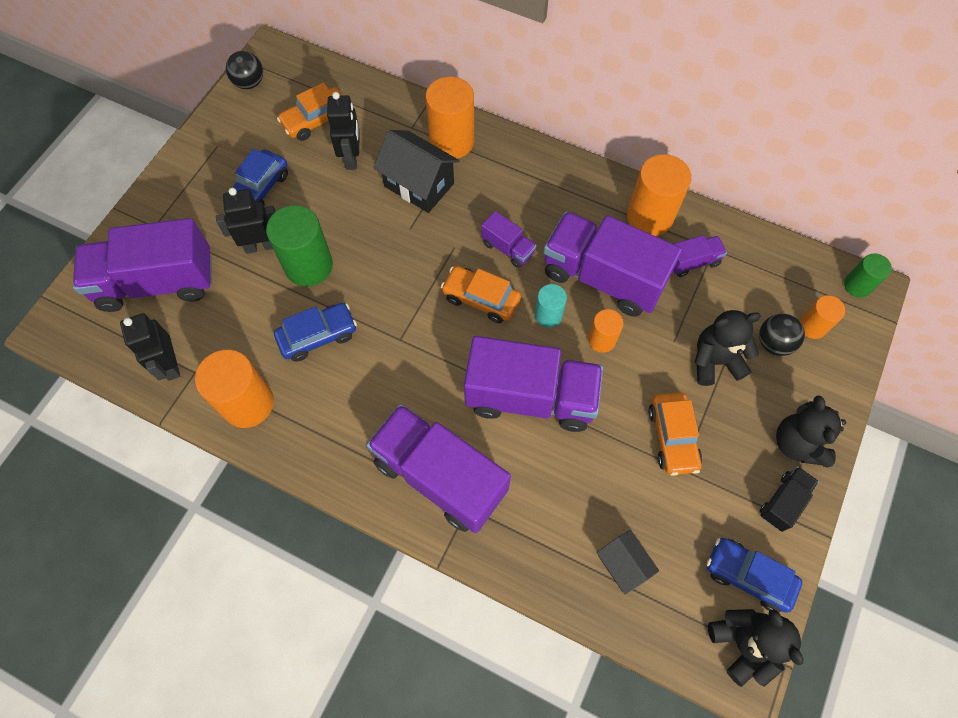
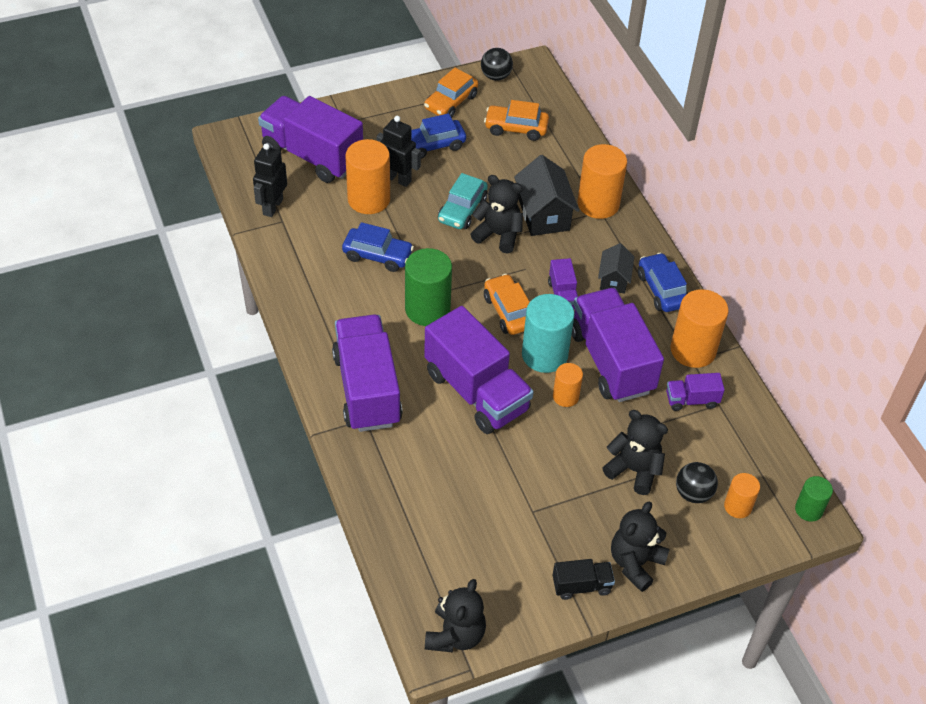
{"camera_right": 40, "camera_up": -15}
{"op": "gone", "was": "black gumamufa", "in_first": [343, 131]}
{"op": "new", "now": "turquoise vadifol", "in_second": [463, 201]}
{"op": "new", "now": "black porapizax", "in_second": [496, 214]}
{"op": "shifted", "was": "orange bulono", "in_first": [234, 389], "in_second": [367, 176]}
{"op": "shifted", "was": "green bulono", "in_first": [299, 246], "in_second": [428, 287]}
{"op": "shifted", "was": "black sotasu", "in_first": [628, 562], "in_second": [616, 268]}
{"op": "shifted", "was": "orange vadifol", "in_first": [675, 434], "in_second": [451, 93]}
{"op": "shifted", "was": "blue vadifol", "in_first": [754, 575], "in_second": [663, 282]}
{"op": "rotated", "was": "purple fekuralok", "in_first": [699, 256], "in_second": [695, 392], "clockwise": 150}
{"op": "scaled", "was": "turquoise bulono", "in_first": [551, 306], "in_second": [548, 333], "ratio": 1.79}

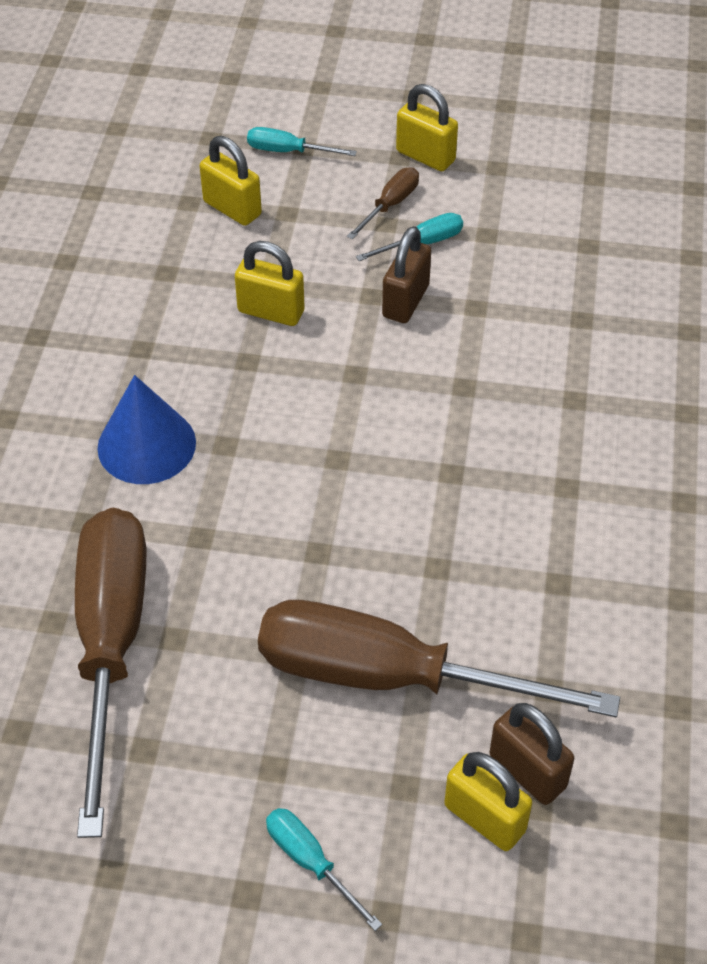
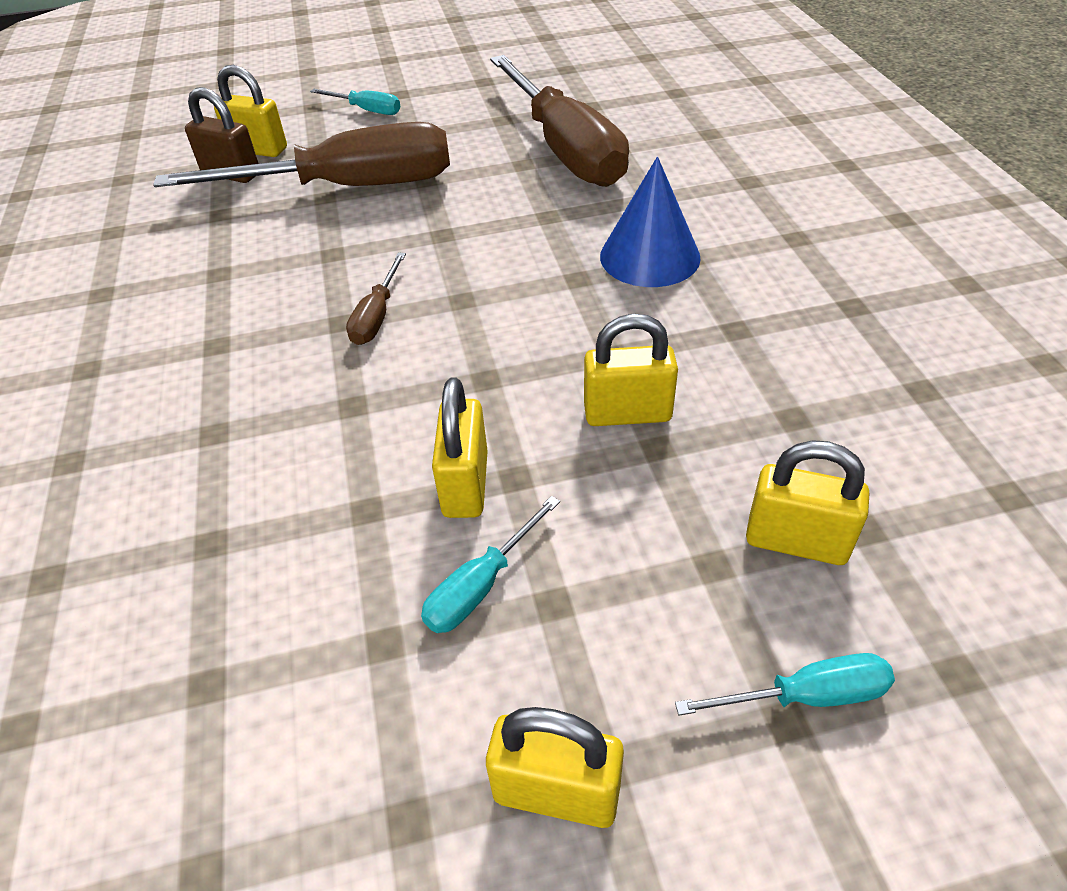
{"camera_right": 160, "camera_up": -5}
{"op": "shifted", "was": "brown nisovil", "in_first": [383, 203], "in_second": [376, 298]}
{"op": "repainted", "was": "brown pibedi", "now": "yellow pibedi", "in_first": [406, 274], "in_second": [460, 447]}

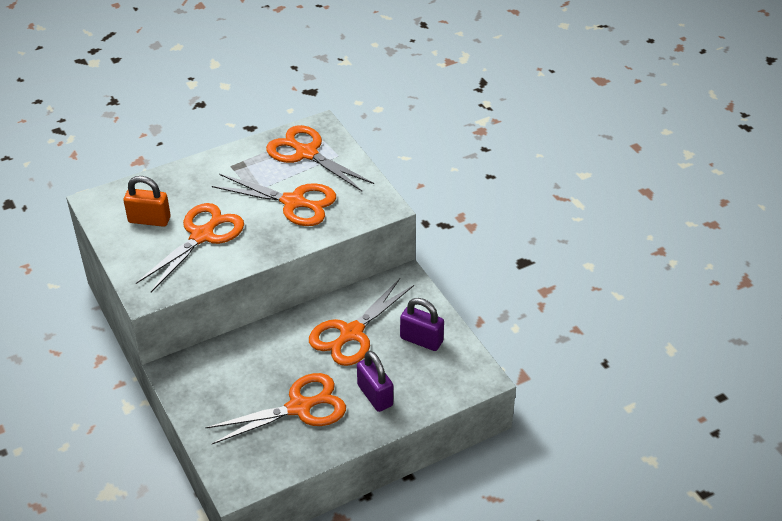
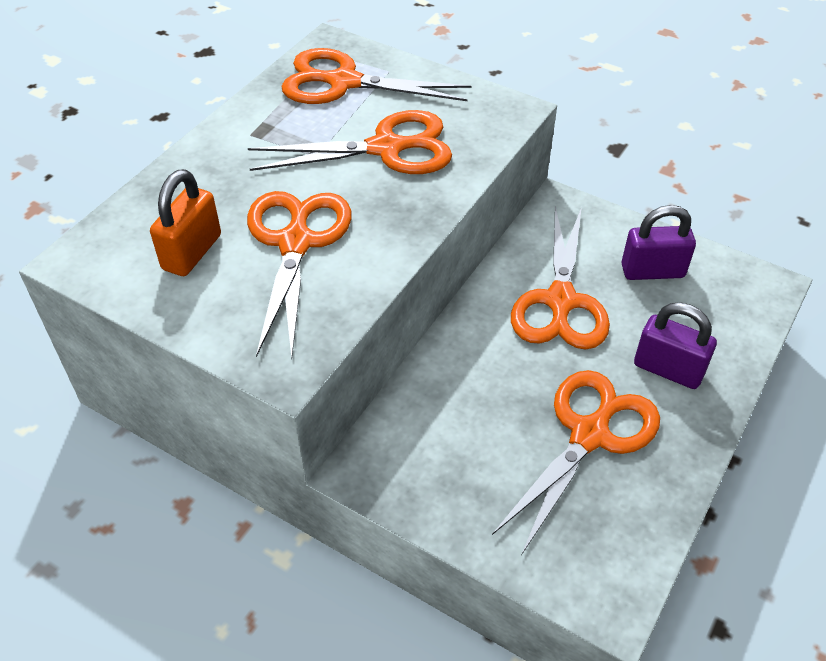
{"camera_right": -30, "camera_up": 5}
{"op": "rotated", "was": "orange pibedi", "in_first": [147, 201], "in_second": [185, 222], "clockwise": -45}

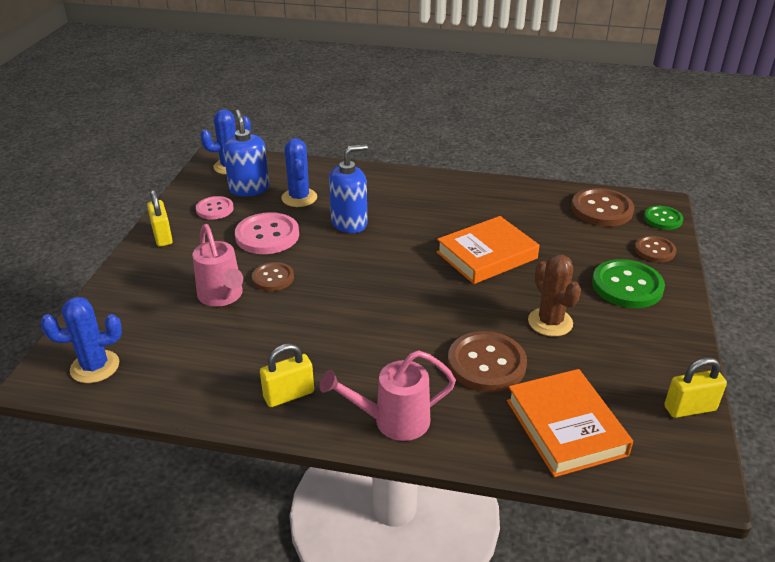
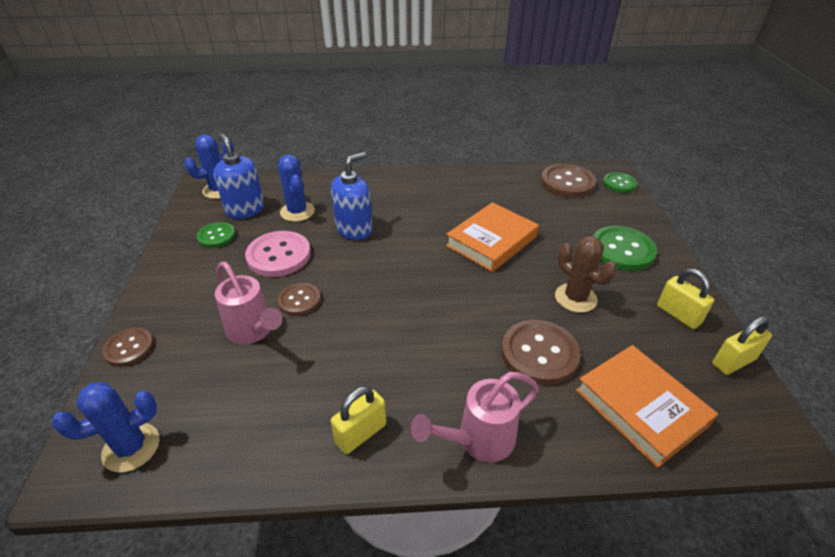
{"camera_right": -15, "camera_up": 5}
{"op": "shifted", "was": "yellow pibedi", "in_first": [160, 218], "in_second": [685, 299]}
{"op": "shifted", "was": "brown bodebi", "in_first": [655, 249], "in_second": [128, 347]}
{"op": "repainted", "was": "pink bodebi", "now": "green bodebi", "in_first": [214, 208], "in_second": [216, 235]}

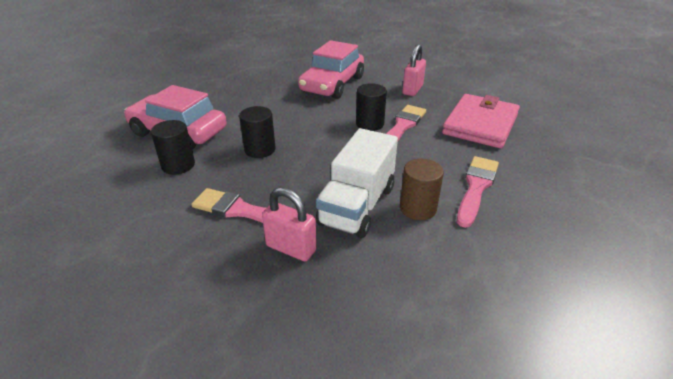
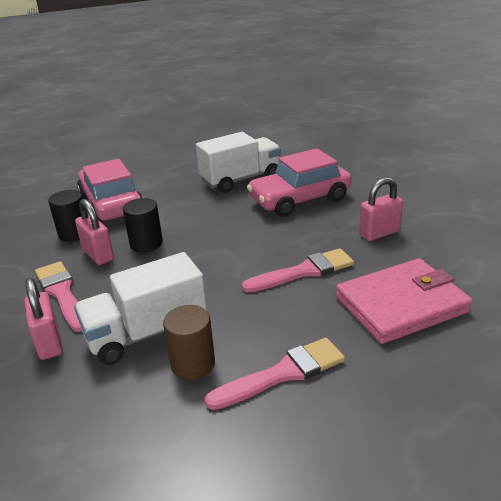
{"camera_right": 40, "camera_up": -5}
{"op": "gone", "was": "black bulono", "in_first": [371, 107]}
{"op": "new", "now": "pink pibedi", "in_second": [94, 232]}
{"op": "new", "now": "white fekuralok", "in_second": [238, 162]}

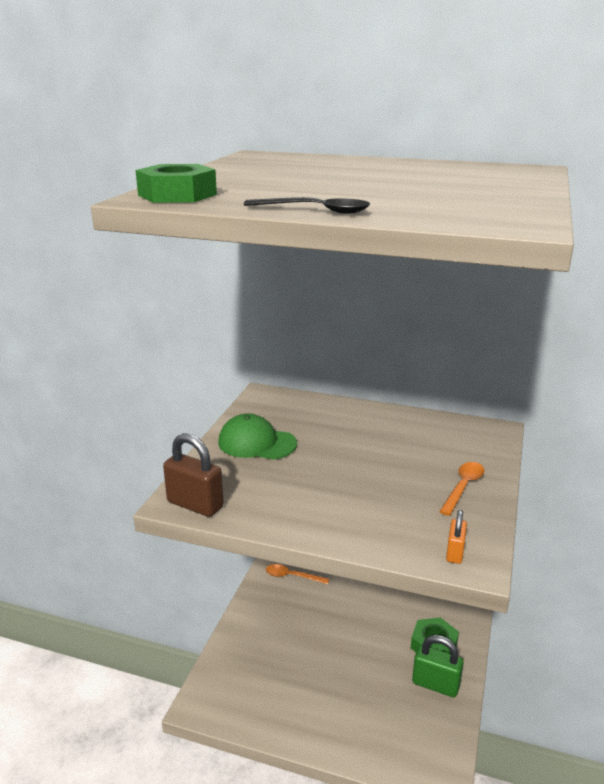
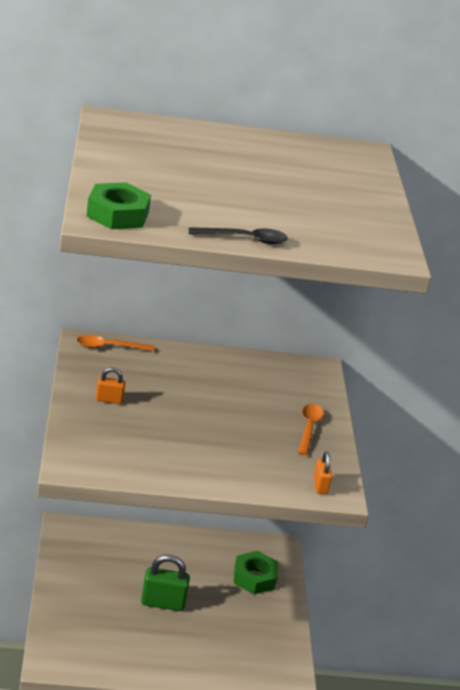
{"camera_right": -25, "camera_up": 5}
{"op": "gone", "was": "brown pibedi", "in_first": [193, 475]}
{"op": "shifted", "was": "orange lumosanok", "in_first": [297, 574], "in_second": [116, 343]}
{"op": "shifted", "was": "green pibedi", "in_first": [438, 666], "in_second": [165, 583]}
{"op": "swapped", "was": "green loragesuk", "now": "orange pibedi", "in_first": [257, 436], "in_second": [110, 386]}

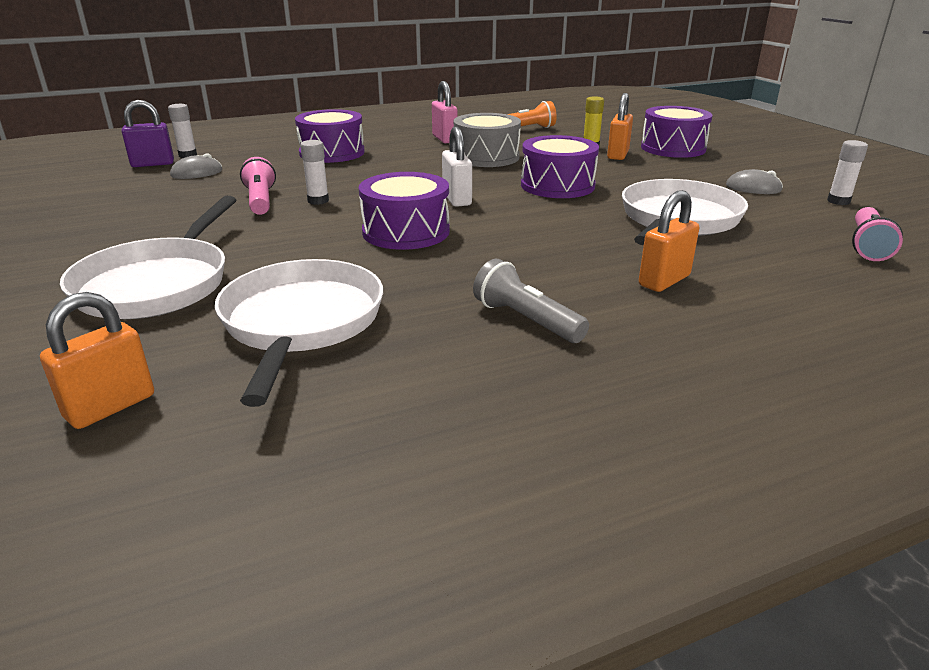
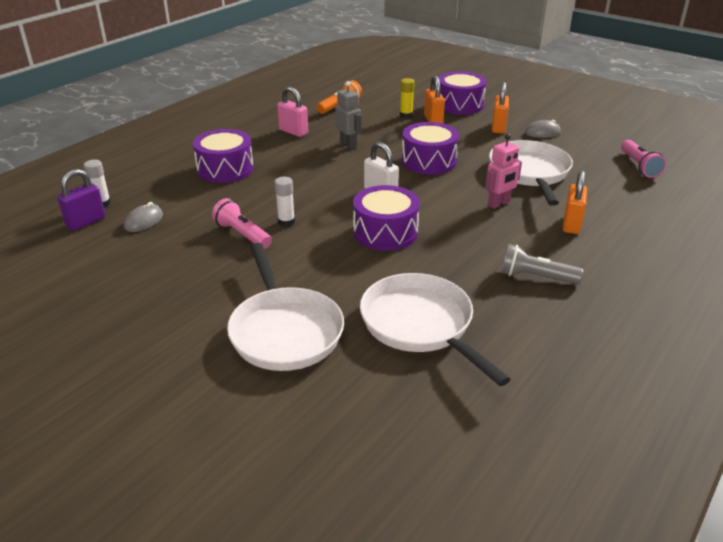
{"camera_right": -30, "camera_up": 5}
{"op": "gone", "was": "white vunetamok", "in_first": [847, 172]}
{"op": "new", "now": "pink gumamufa", "in_second": [504, 171]}
{"op": "shifted", "was": "orange pibedi", "in_first": [97, 360], "in_second": [500, 107]}
{"op": "swapped", "was": "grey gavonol", "now": "grey gumamufa", "in_first": [487, 140], "in_second": [348, 115]}

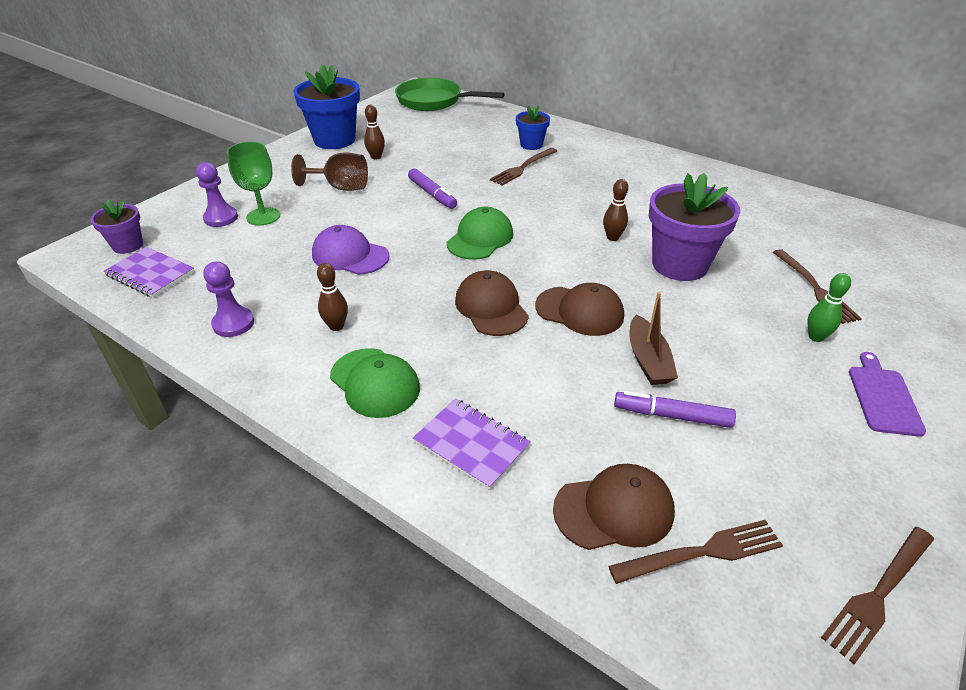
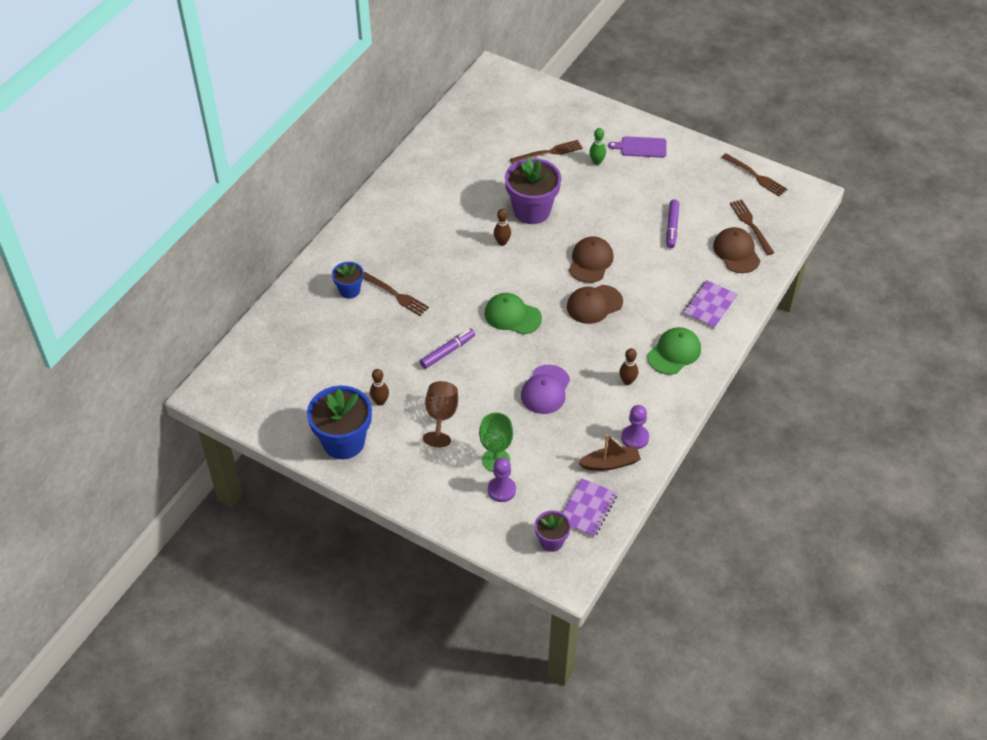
{"camera_right": -95, "camera_up": 10}
{"op": "gone", "was": "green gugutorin", "in_first": [449, 94]}
{"op": "shifted", "was": "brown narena", "in_first": [653, 338], "in_second": [609, 453]}

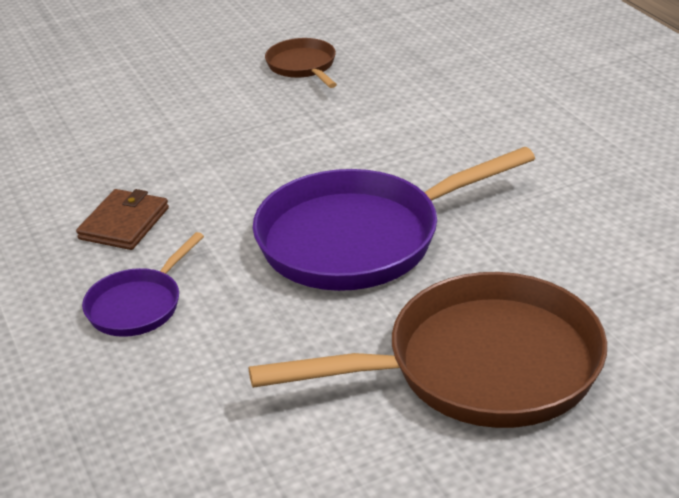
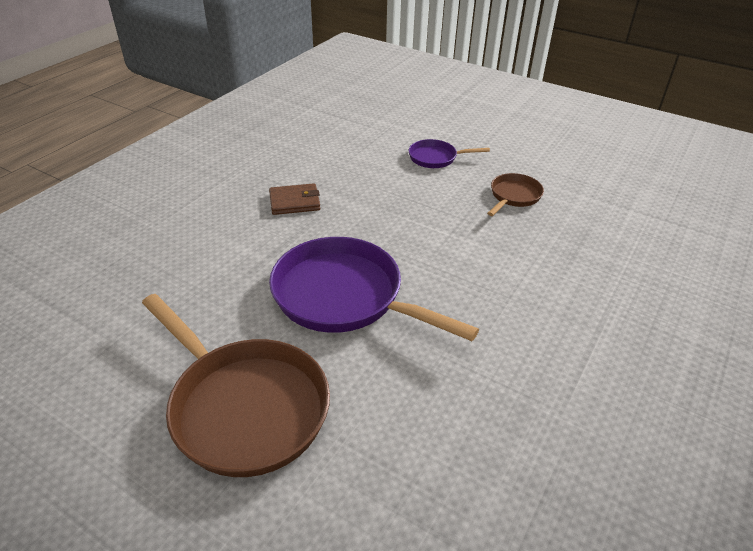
{"camera_right": 55, "camera_up": 5}
{"op": "shifted", "was": "purple gugutorin", "in_first": [143, 284], "in_second": [449, 153]}

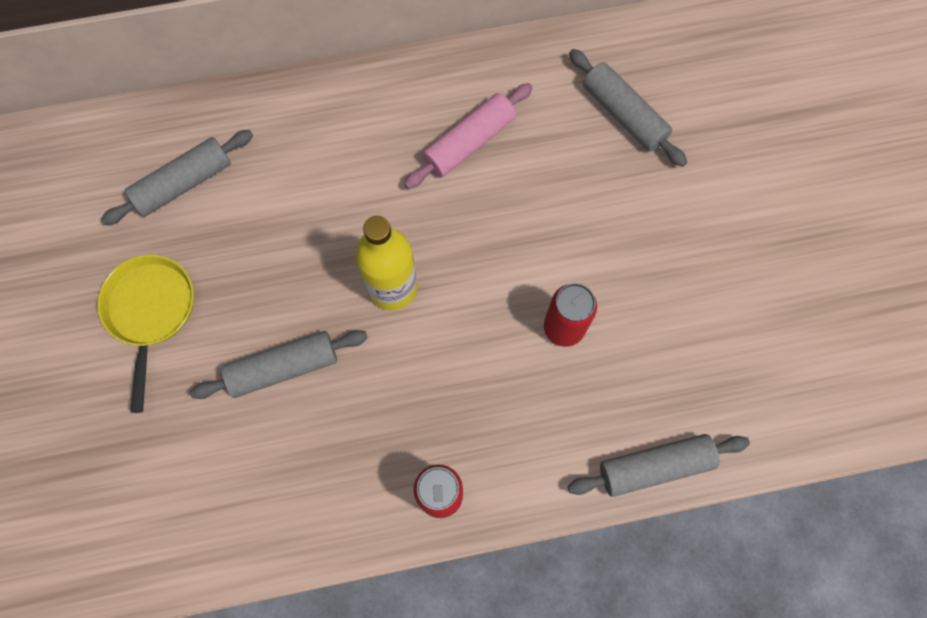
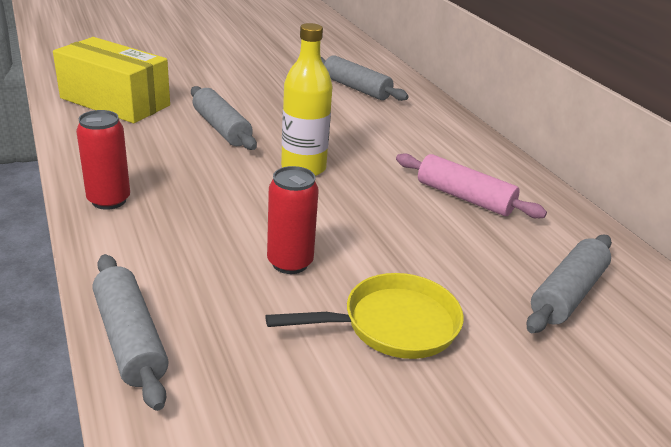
{"camera_right": 75, "camera_up": -40}
{"op": "new", "now": "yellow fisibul", "in_second": [111, 80]}
{"op": "shifted", "was": "yellow gugutorin", "in_first": [145, 333], "in_second": [365, 316]}

